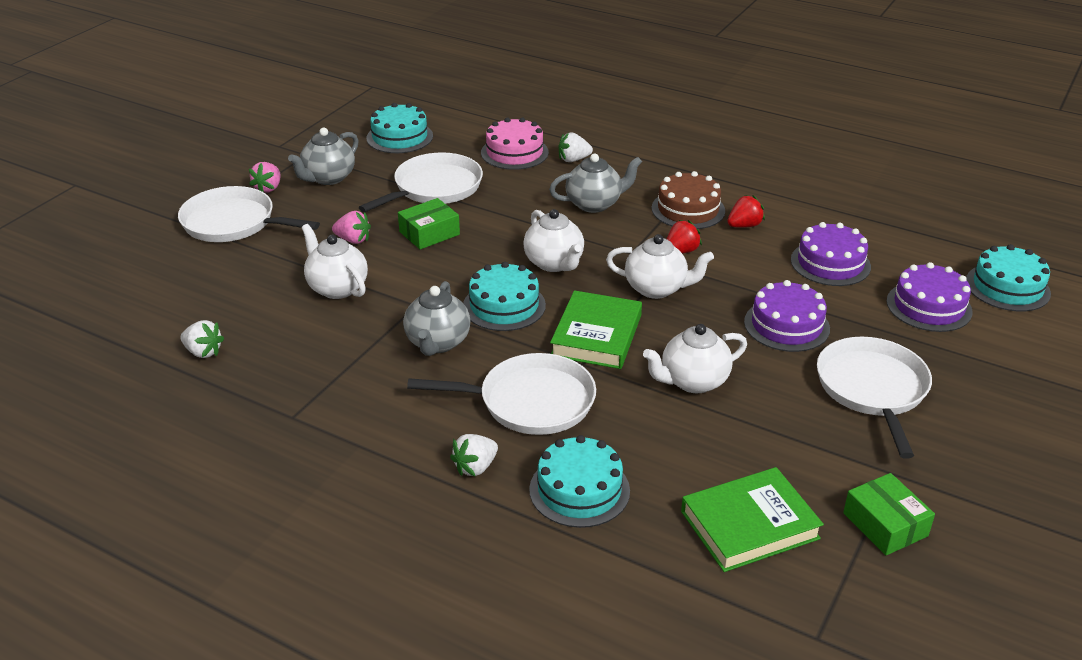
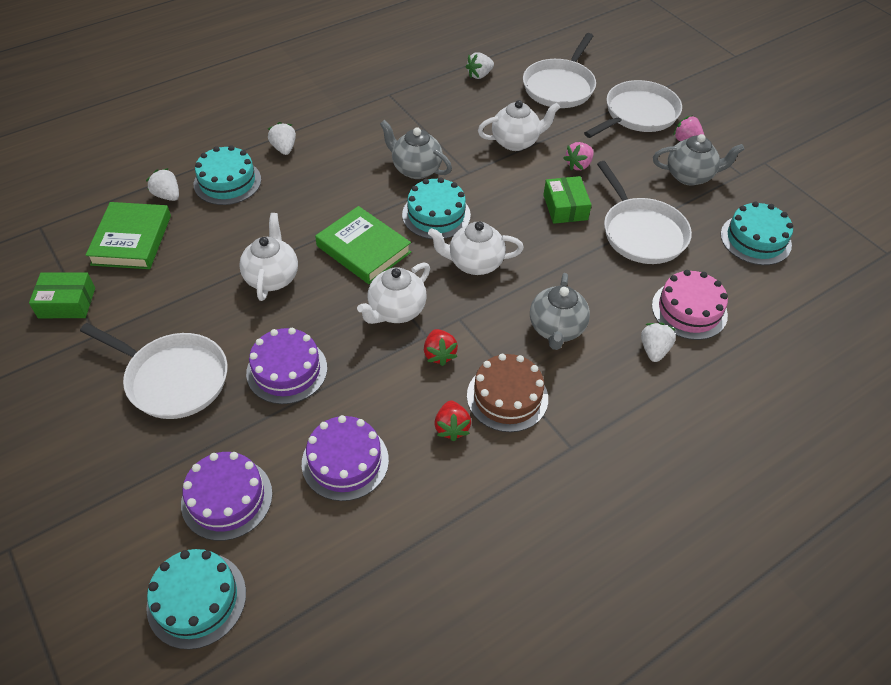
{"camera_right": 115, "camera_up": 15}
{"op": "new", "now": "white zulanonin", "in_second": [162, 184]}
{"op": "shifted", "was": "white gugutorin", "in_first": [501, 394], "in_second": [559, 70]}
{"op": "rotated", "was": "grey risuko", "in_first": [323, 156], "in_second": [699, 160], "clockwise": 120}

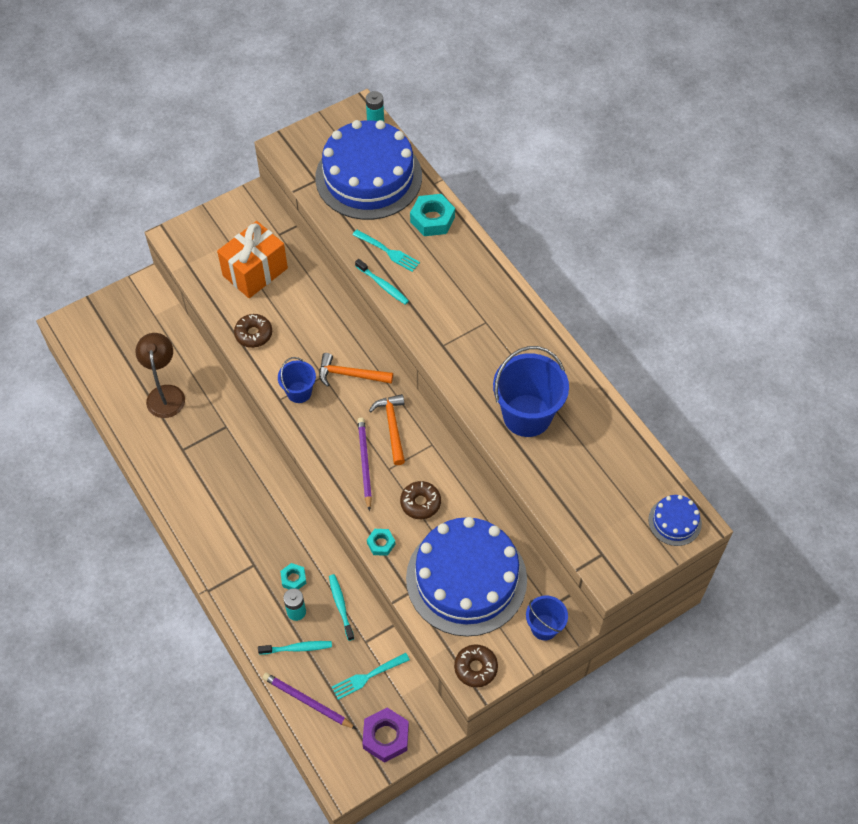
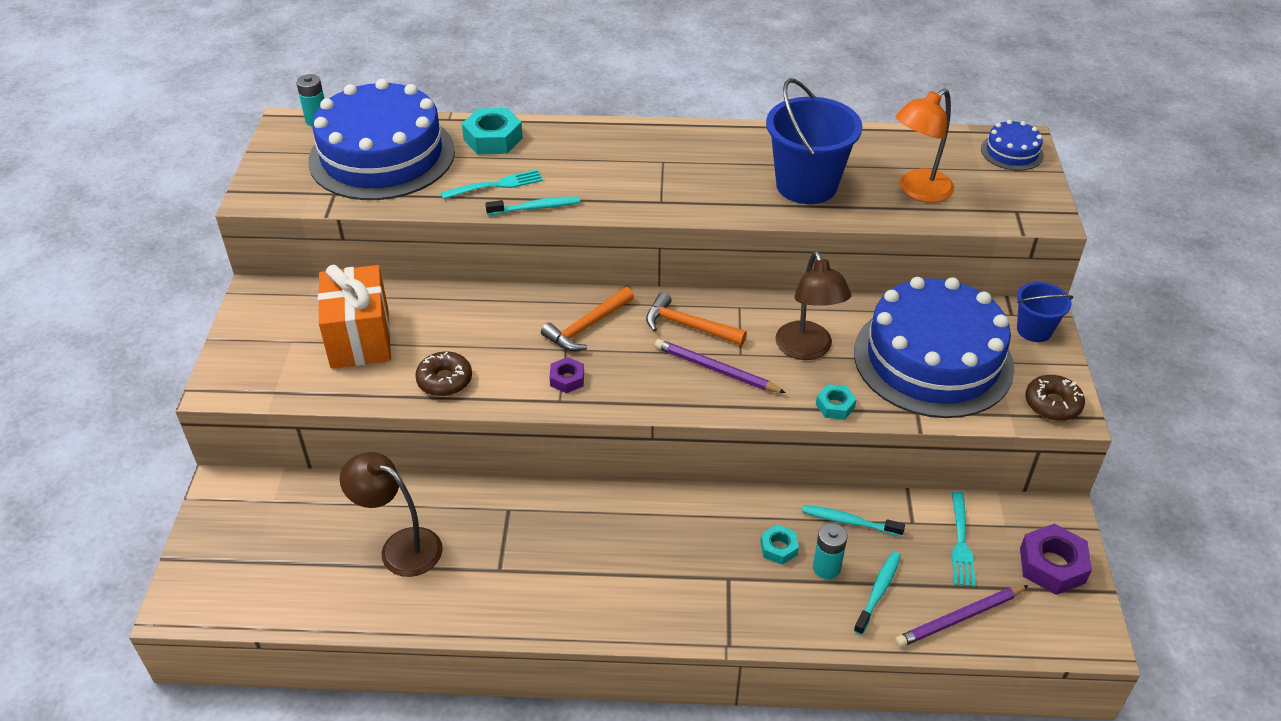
{"camera_right": -55, "camera_up": -15}
{"op": "new", "now": "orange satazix", "in_second": [924, 145]}
{"op": "swapped", "was": "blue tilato", "now": "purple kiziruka", "in_first": [297, 380], "in_second": [567, 375]}
{"op": "swapped", "was": "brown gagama", "now": "brown satazix", "in_first": [420, 500], "in_second": [813, 305]}

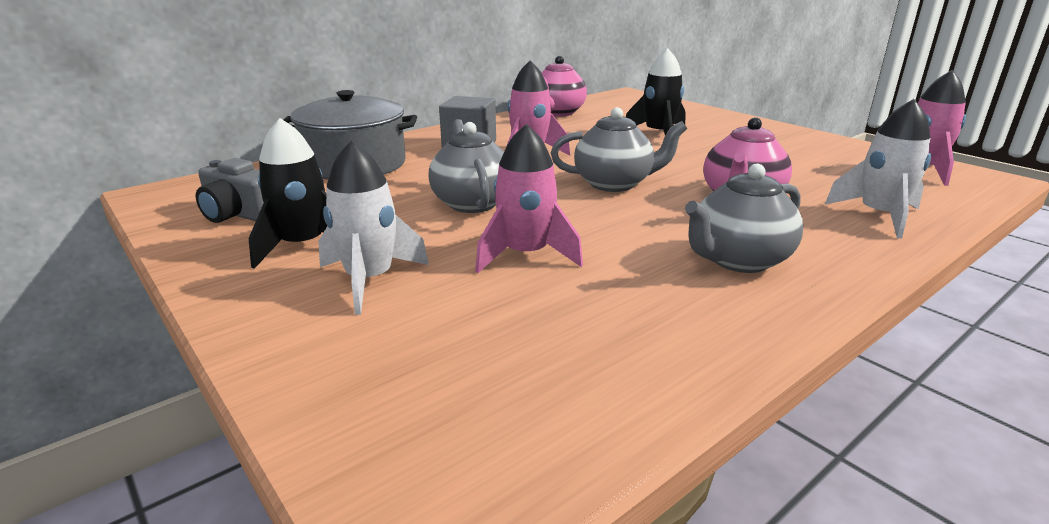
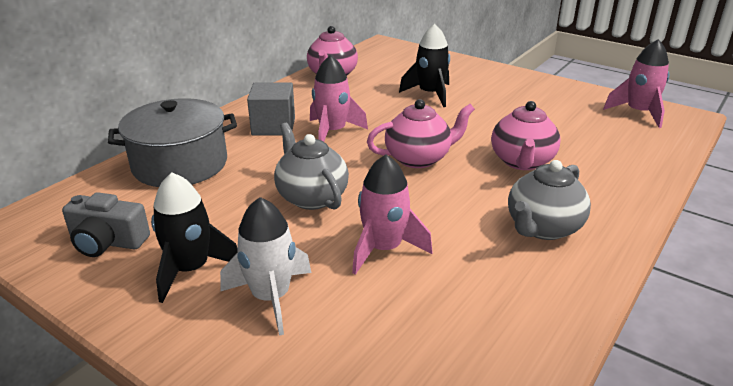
{"camera_right": -15, "camera_up": 5}
{"op": "gone", "was": "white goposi", "in_first": [878, 169]}
{"op": "repainted", "was": "grey risuko", "now": "pink risuko", "in_first": [619, 149], "in_second": [421, 133]}

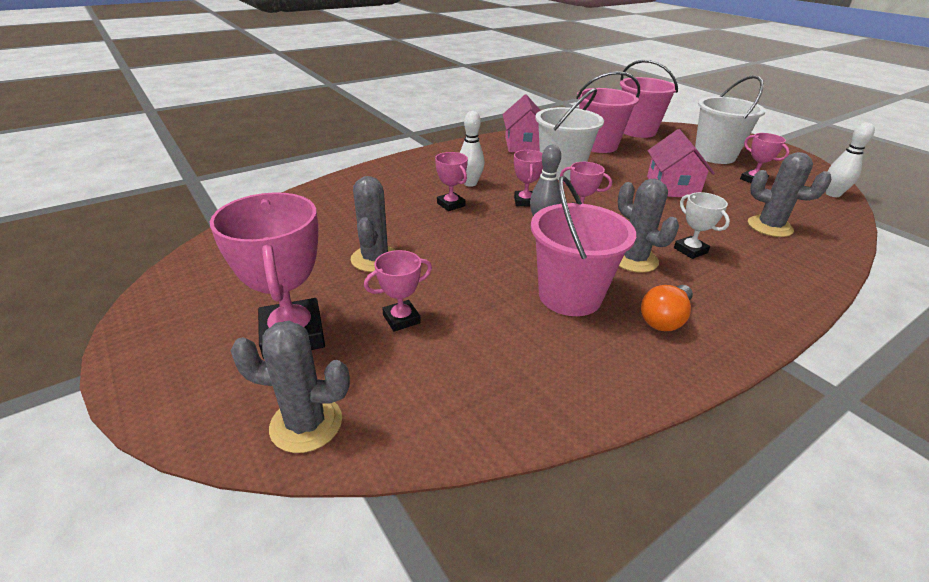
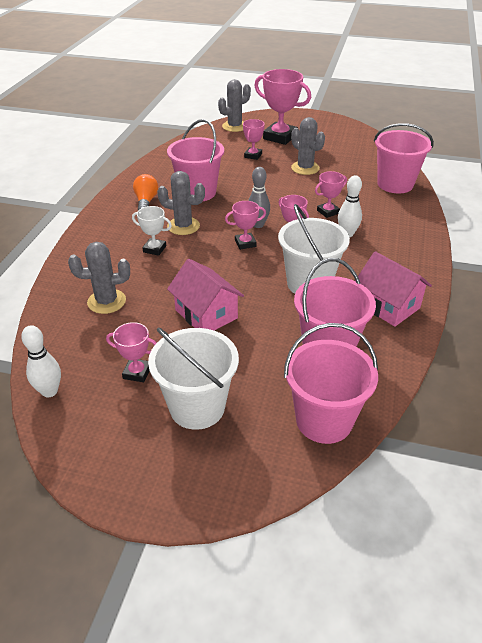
{"camera_right": 140, "camera_up": 5}
{"op": "new", "now": "pink tilato", "in_second": [404, 158]}
{"op": "rotated", "was": "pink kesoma", "in_first": [451, 181], "in_second": [331, 194], "clockwise": -45}

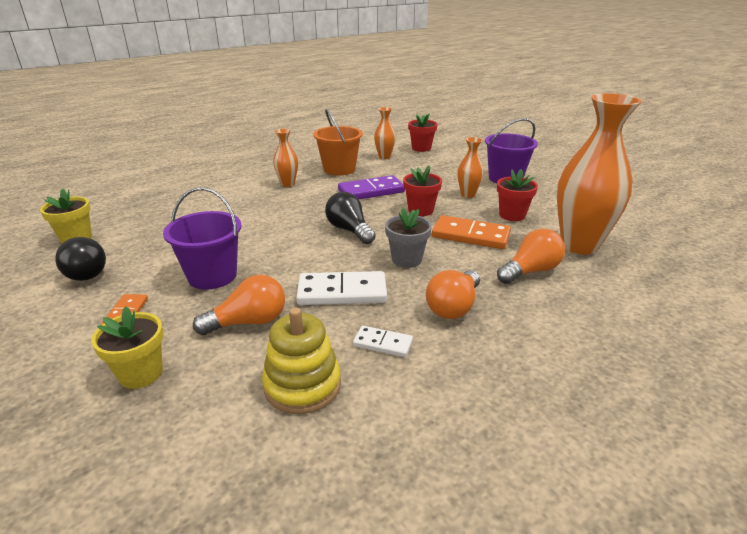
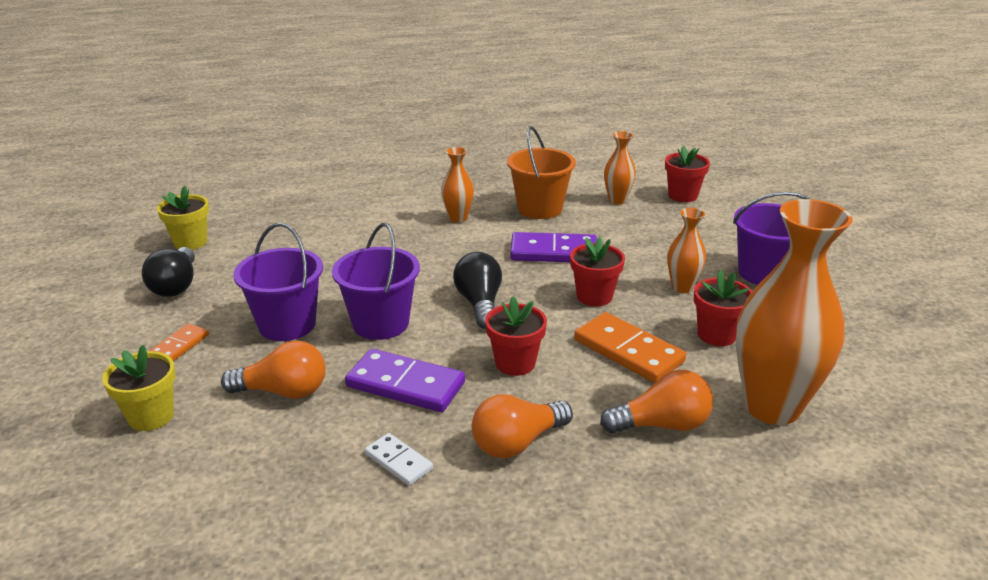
{"camera_right": 25, "camera_up": 0}
{"op": "gone", "was": "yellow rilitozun", "in_first": [301, 361]}
{"op": "new", "now": "purple tilato", "in_second": [376, 281]}
{"op": "repainted", "was": "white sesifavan", "now": "purple sesifavan", "in_first": [341, 288], "in_second": [405, 380]}
{"op": "repainted", "was": "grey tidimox", "now": "red tidimox", "in_first": [408, 238], "in_second": [516, 336]}

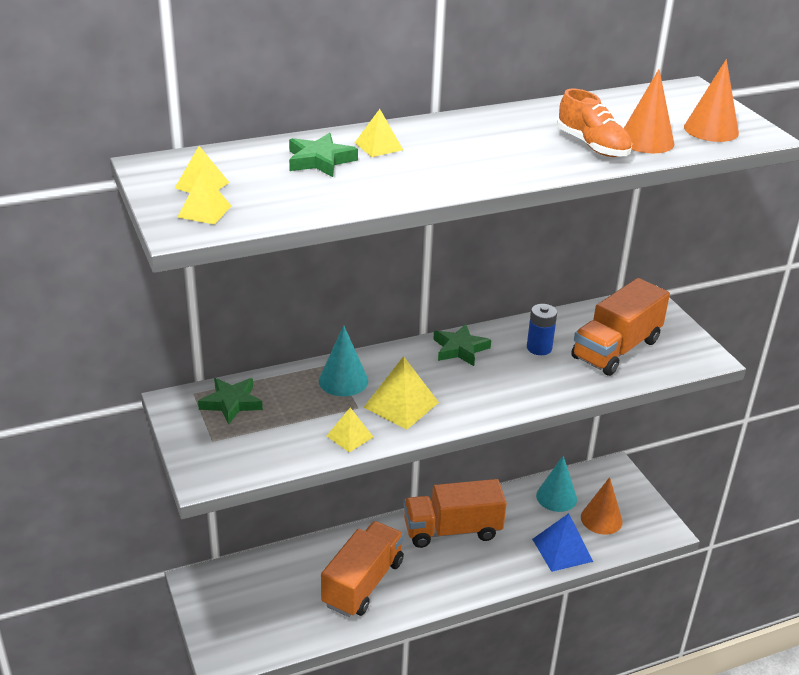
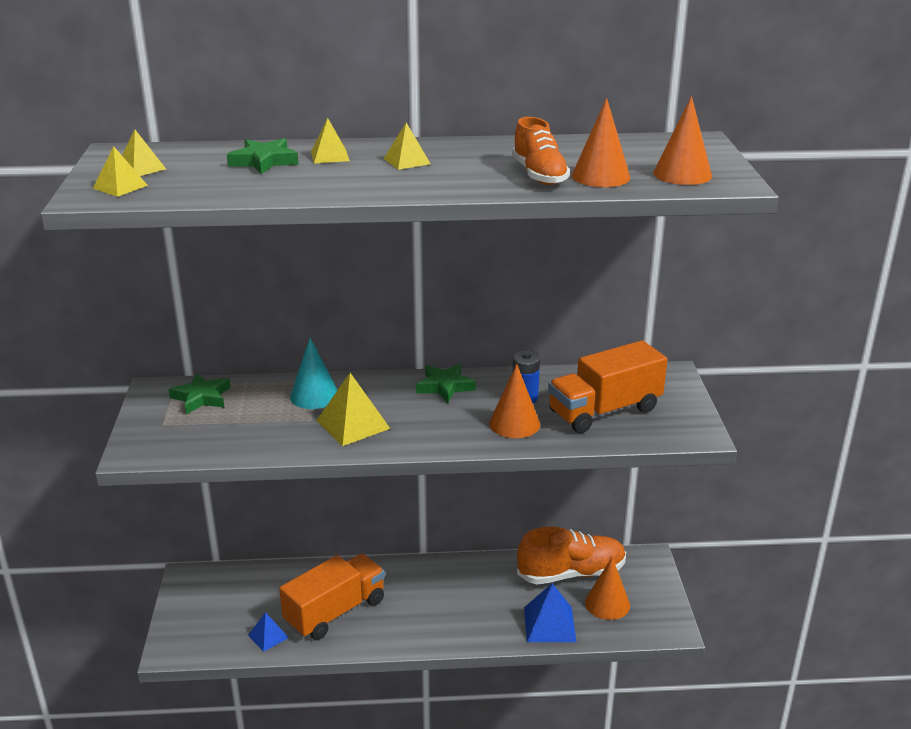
{"camera_right": 20, "camera_up": -5}
{"op": "gone", "was": "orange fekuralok", "in_first": [455, 513]}
{"op": "new", "now": "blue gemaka", "in_second": [268, 632]}
{"op": "new", "now": "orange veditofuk", "in_second": [514, 401]}
{"op": "shifted", "was": "yellow gemaka", "in_first": [350, 430], "in_second": [407, 146]}
{"op": "swapped", "was": "turquoise veditofuk", "now": "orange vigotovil", "in_first": [556, 483], "in_second": [571, 555]}

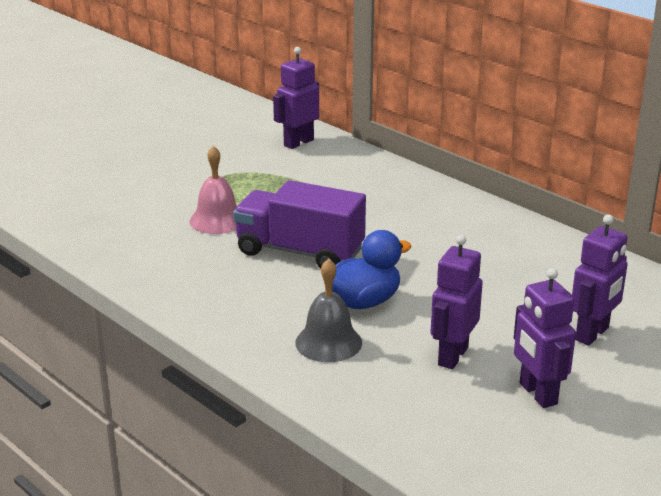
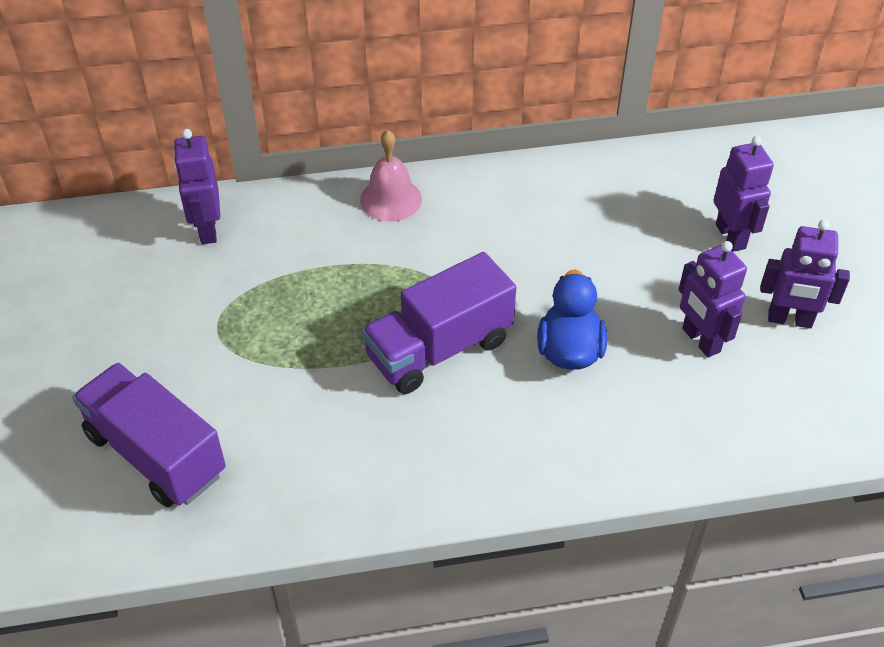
{"camera_right": -55, "camera_up": 20}
{"op": "gone", "was": "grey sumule", "in_first": [328, 310]}
{"op": "new", "now": "purple fekuralok", "in_second": [149, 435]}
{"op": "shifted", "was": "pink sumule", "in_first": [213, 190], "in_second": [391, 176]}

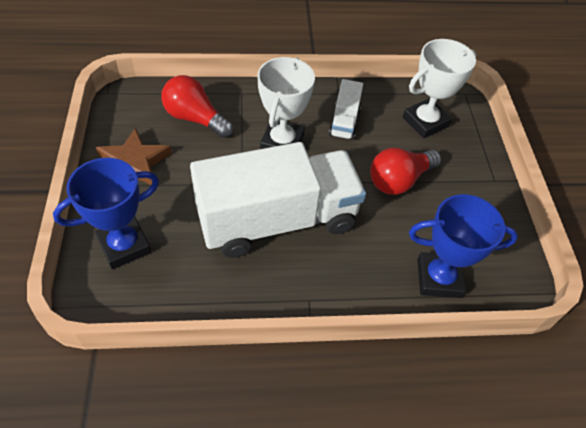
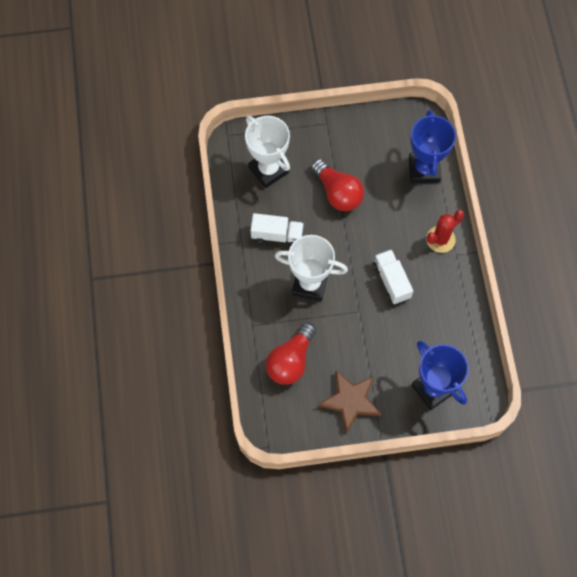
{"camera_right": -90, "camera_up": 15}
{"op": "new", "now": "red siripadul", "in_second": [445, 231]}
{"op": "scaled", "was": "white fekuralok", "in_first": [278, 200], "in_second": [393, 276], "ratio": 0.43}

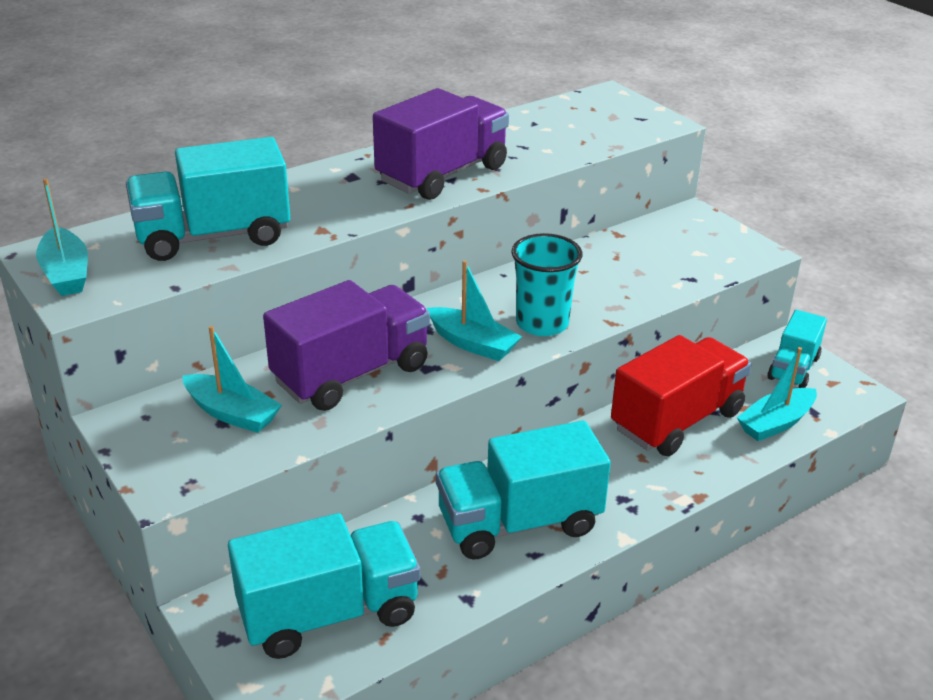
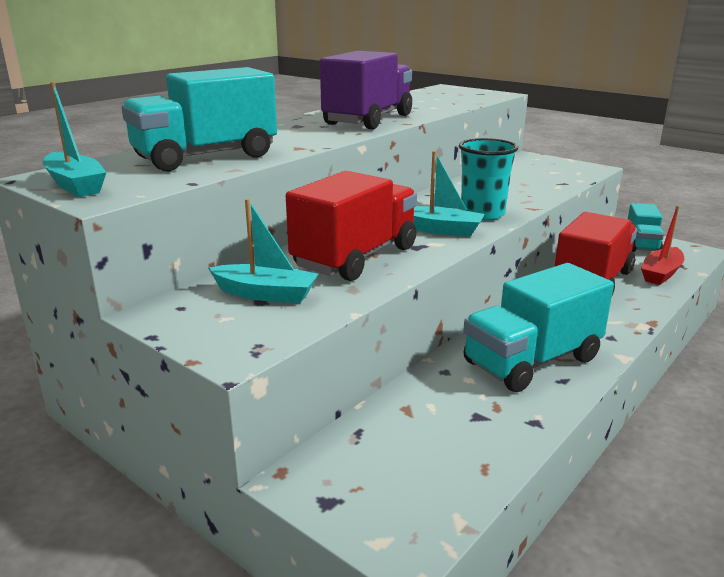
{"camera_right": -15, "camera_up": -10}
{"op": "gone", "was": "turquoise fekuralok", "in_first": [324, 586]}
{"op": "repainted", "was": "purple fekuralok", "now": "red fekuralok", "in_first": [346, 345], "in_second": [351, 226]}
{"op": "repainted", "was": "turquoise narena", "now": "red narena", "in_first": [777, 394], "in_second": [662, 245]}

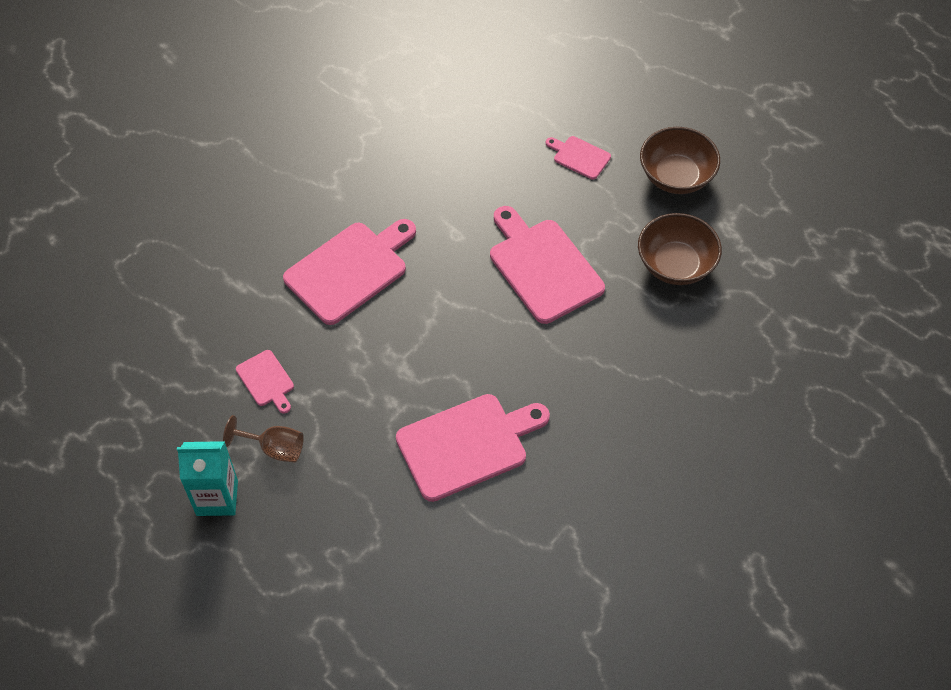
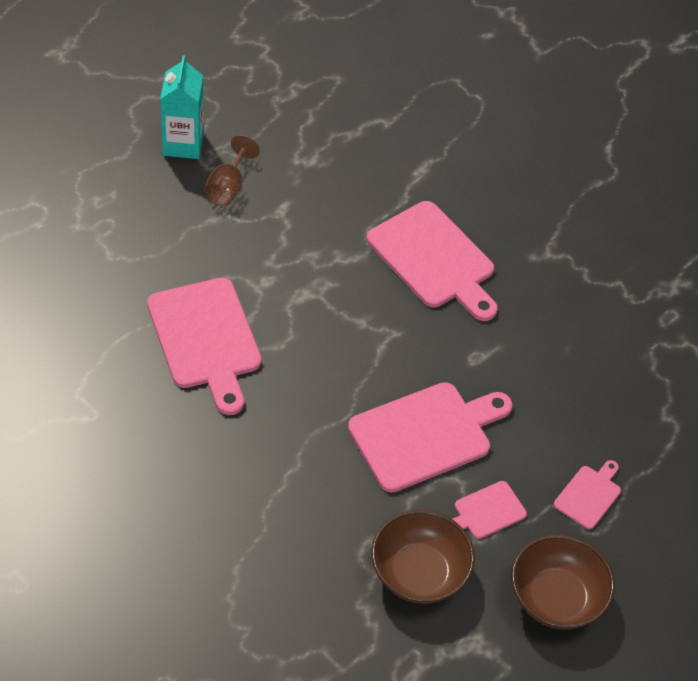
{"camera_right": 90, "camera_up": -5}
{"op": "shifted", "was": "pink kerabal", "in_first": [265, 381], "in_second": [489, 510]}

